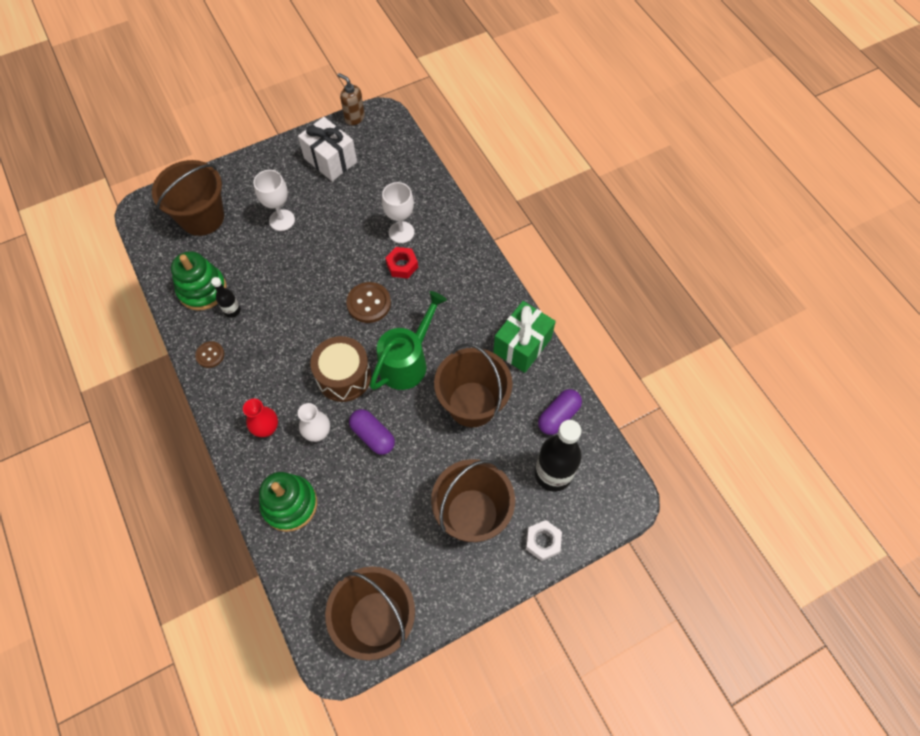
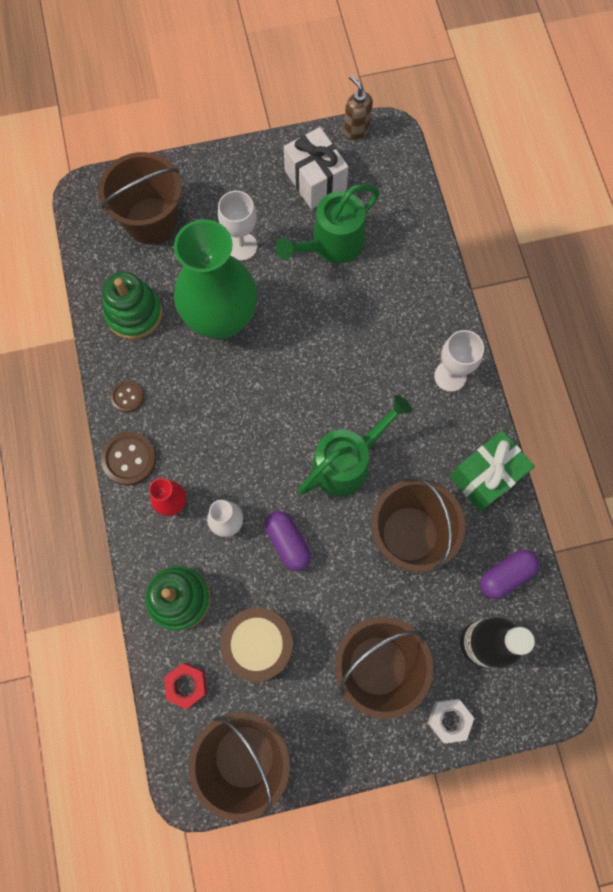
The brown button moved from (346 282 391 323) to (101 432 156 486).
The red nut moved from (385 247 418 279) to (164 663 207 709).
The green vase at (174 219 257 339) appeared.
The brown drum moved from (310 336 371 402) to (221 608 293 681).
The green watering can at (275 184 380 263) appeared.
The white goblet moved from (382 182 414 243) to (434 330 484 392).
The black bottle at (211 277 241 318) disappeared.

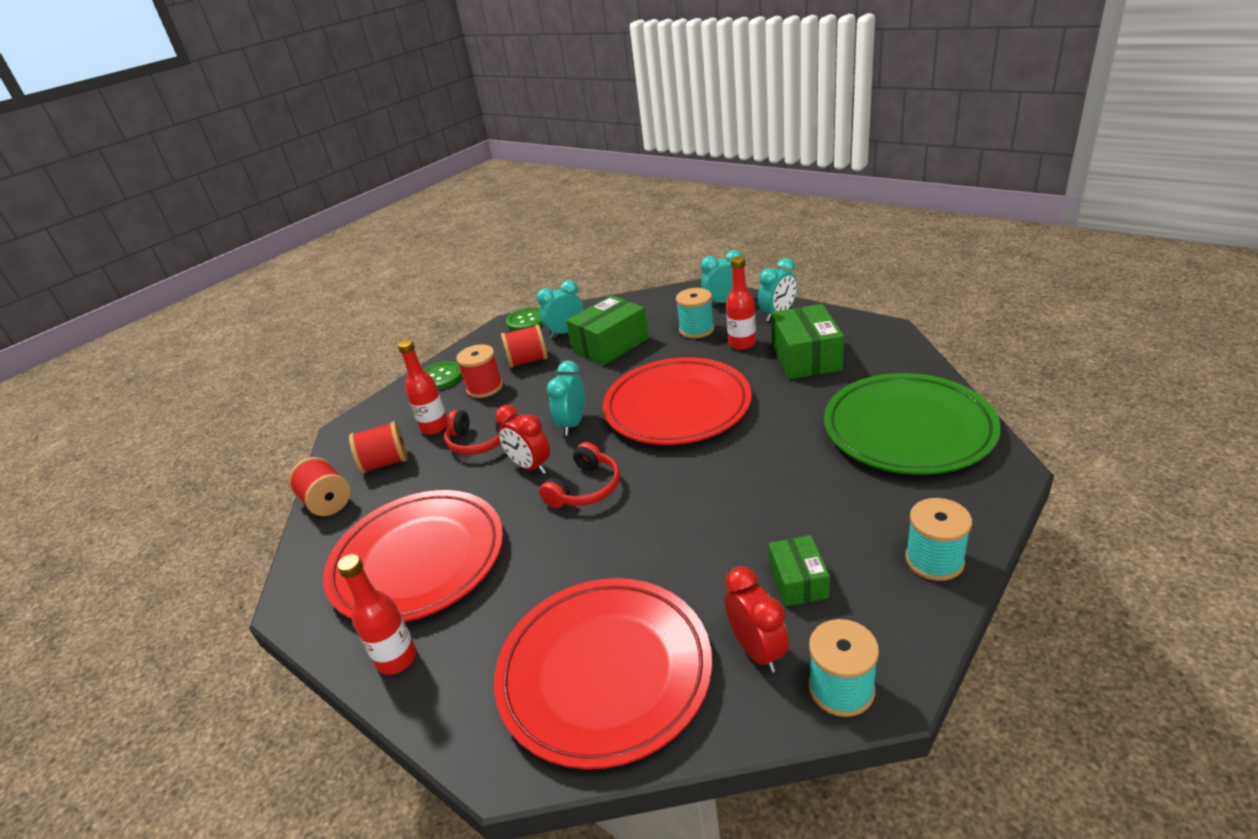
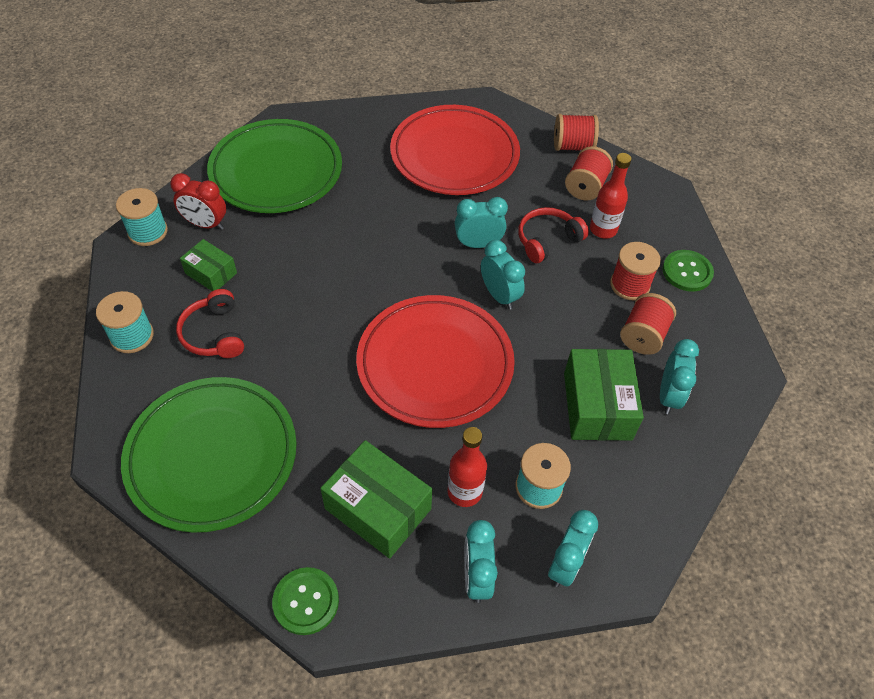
The red headphones moved from (539 442 620 508) to (176 289 244 358).
The red plate at (494 578 712 769) became the green plate at (207 119 342 213).
The green button moved from (506 308 543 331) to (272 567 339 635).
The red clock at (495 405 550 474) became the turquoise clock at (455 197 508 248).
The red bottle at (337 554 417 675) disappeared.

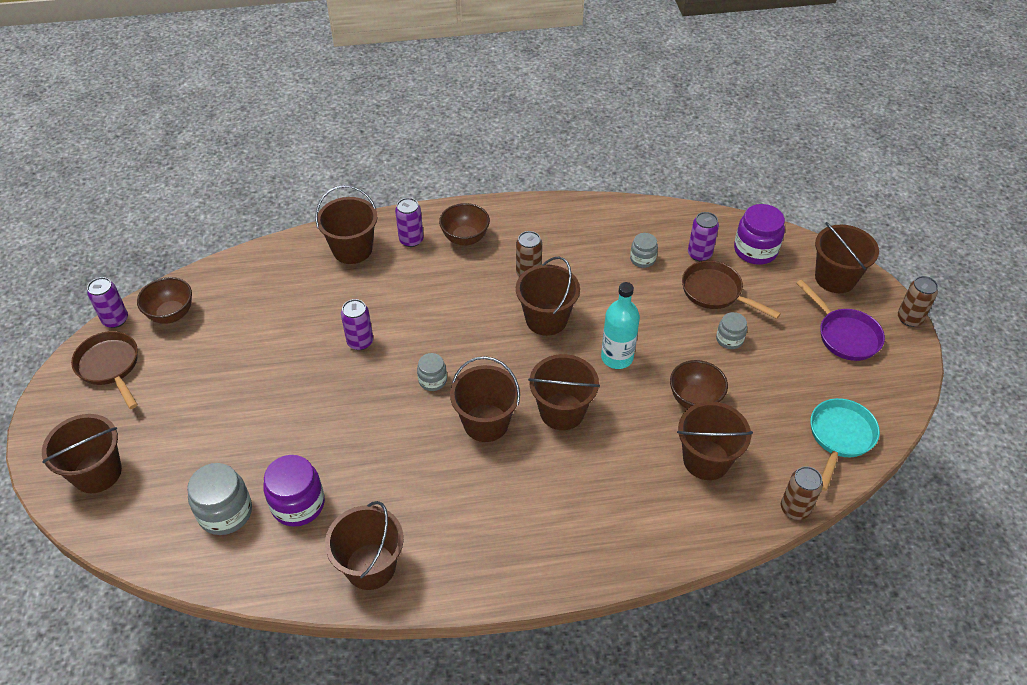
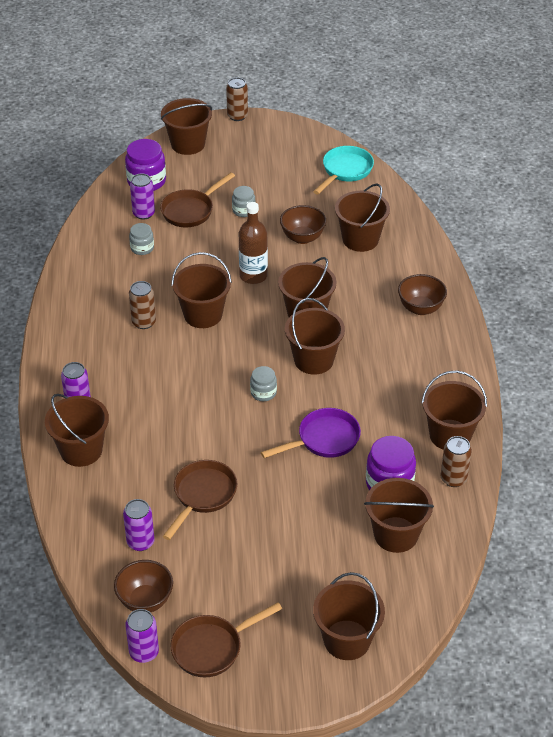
The purple can moved from (341 299 373 350) to (123 499 155 551).
The brown pan at (163 460 237 540) appeared.
The turquoise bottle at (601 282 640 369) became the brown bottle at (239 202 268 284).
The purple pan moved from (796 280 885 361) to (261 408 361 458).
The turquoise pan at (810 398 880 491) turned 90 degrees clockwise.
The grey jar at (187 463 252 535) was replaced by the brown bucket at (364 478 434 553).
The brown bowl moved from (439 203 490 246) to (398 274 447 315).
The brown can moved from (781 466 823 520) to (441 436 472 487).

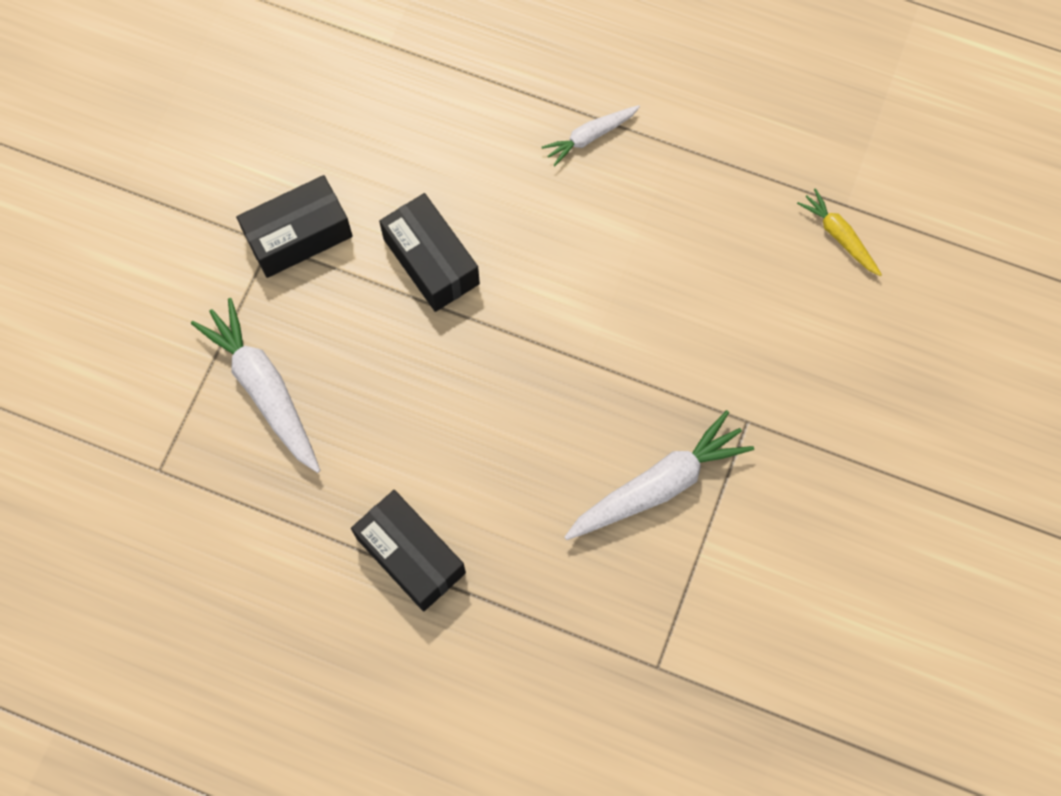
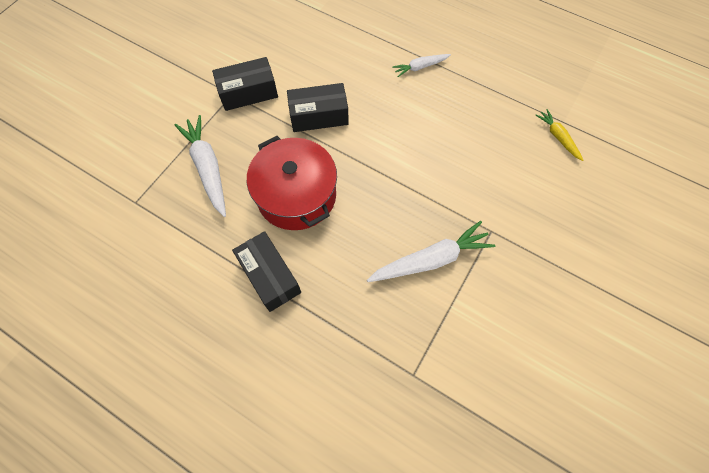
The red pot at (247 136 337 230) appeared.
The black box at (379 193 480 312) turned 75 degrees counterclockwise.

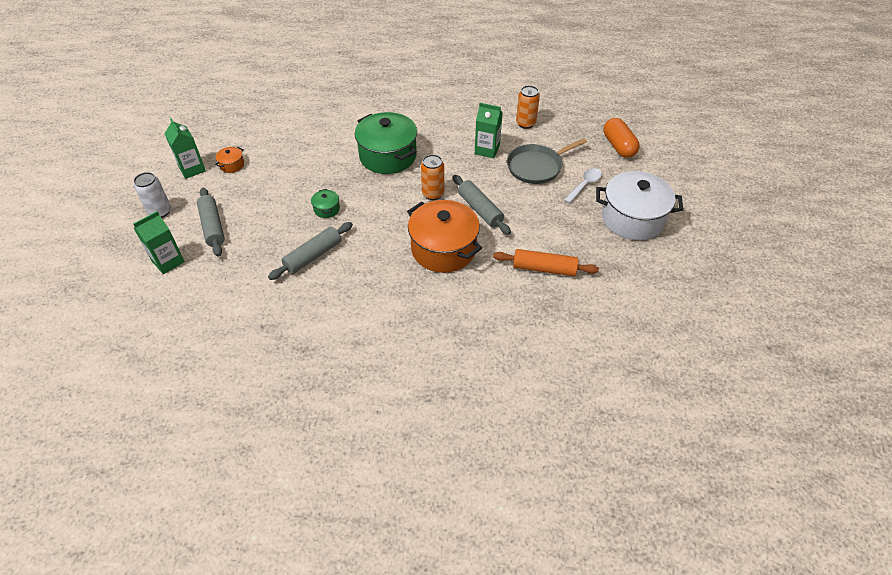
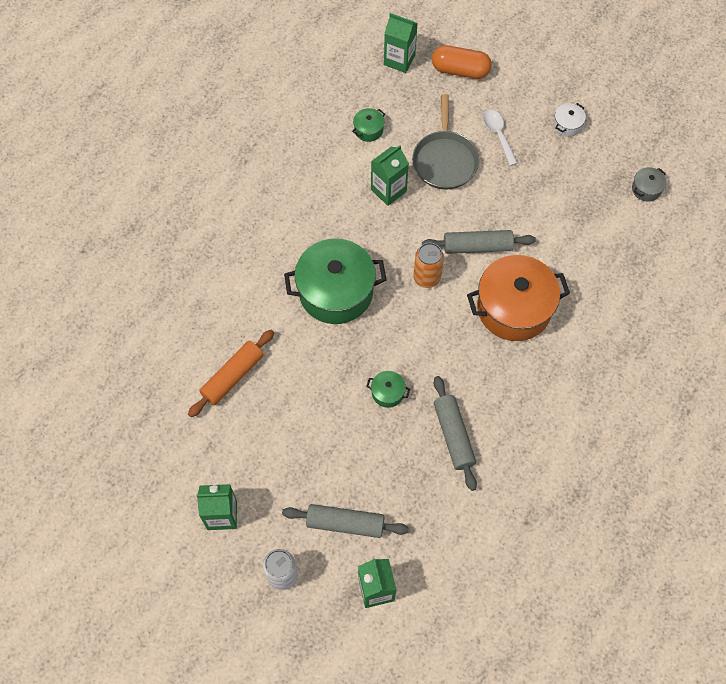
The orange rolling pin moved from (493 249 599 276) to (188 330 274 417).
The orange can at (516 85 540 129) was replaced by the green pot at (352 108 385 142).
The green carton at (384 13 418 73) appeared.
The white pot at (596 171 683 240) changed to 0.42 times the size.
The grey pot at (632 167 666 202) appeared.
The orange pot at (215 147 244 173) disappeared.

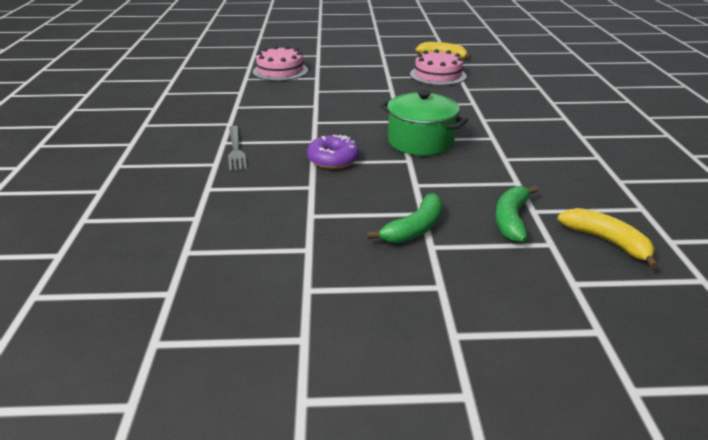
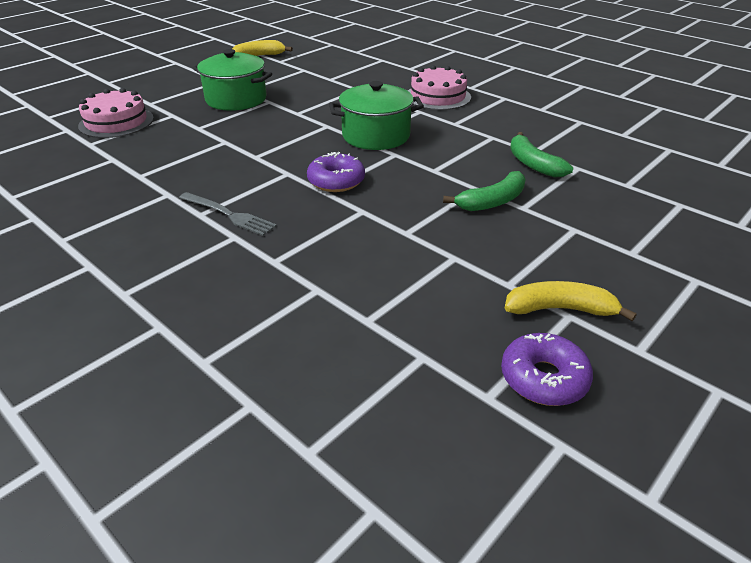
The green pot at (193 49 272 111) appeared.
The pink cake moved from (410 49 467 85) to (408 65 471 110).
The green banana at (367 193 443 243) turned 60 degrees clockwise.
The purple donut at (501 333 593 406) appeared.
The yellow banana moved from (558 208 659 269) to (504 281 637 321).

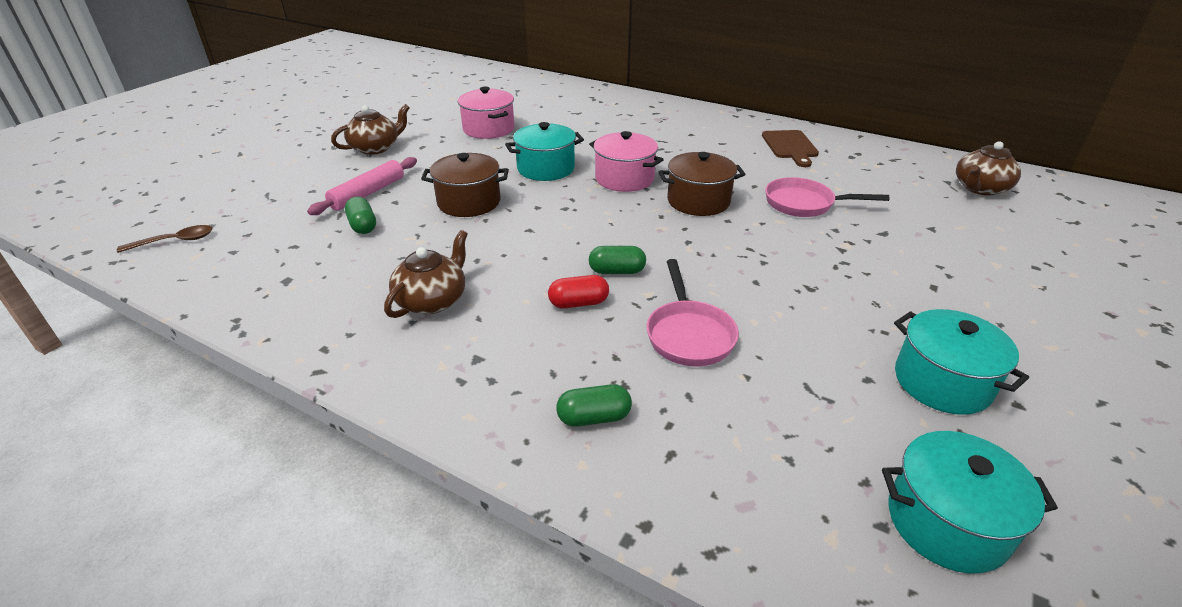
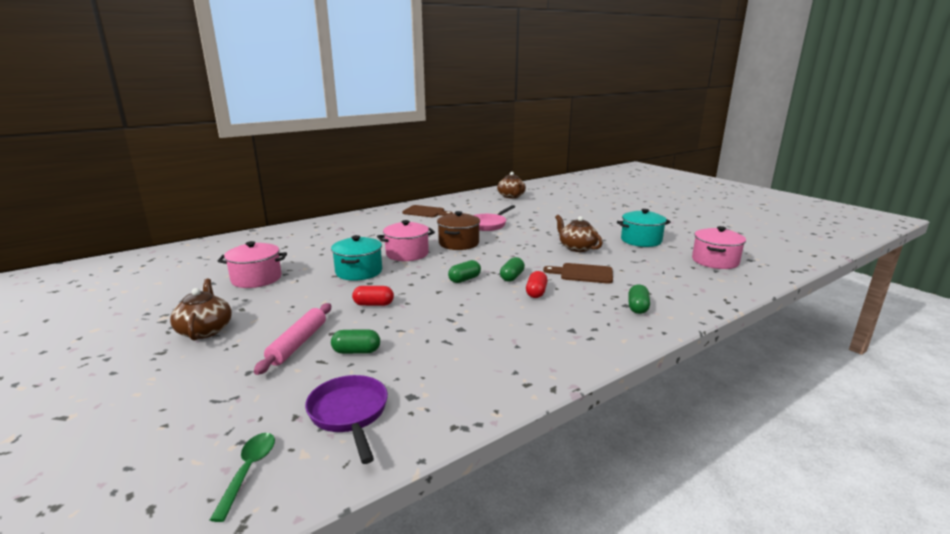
The brown spoon at (117 225 213 253) became the green spoon at (210 433 275 522).
The pink rolling pin at (307 157 417 215) turned 45 degrees clockwise.
The purple pan at (305 375 388 464) appeared.
The brown pot at (421 153 509 217) was replaced by the red capsule at (352 286 394 306).
The green capsule at (448 260 481 283) appeared.
The pink pan at (646 259 739 366) was replaced by the brown cutting board at (543 263 613 284).
The brown teapot moved from (384 230 468 318) to (555 215 603 252).
The turquoise pot at (882 431 1058 574) became the pink pot at (692 226 746 269).

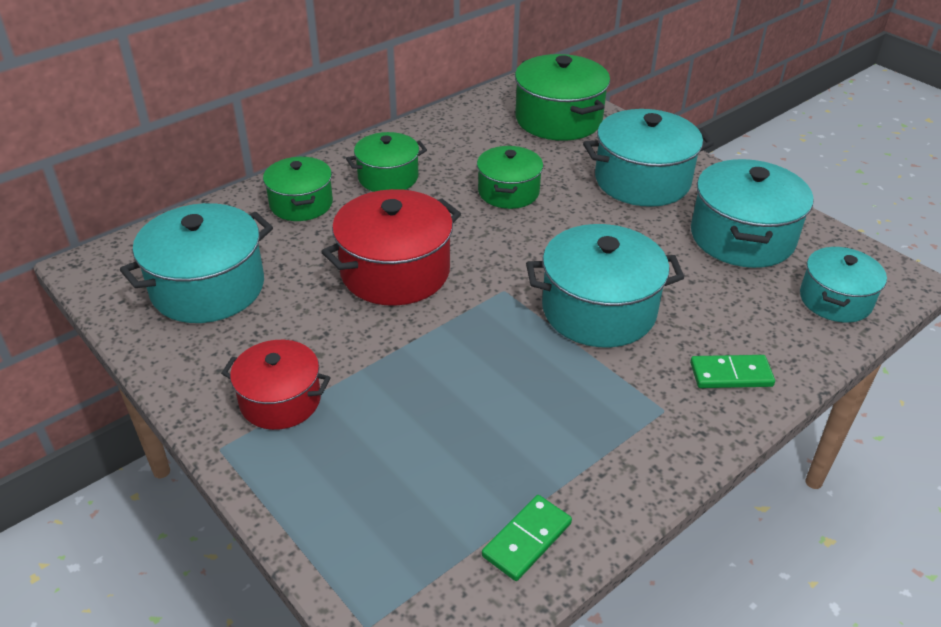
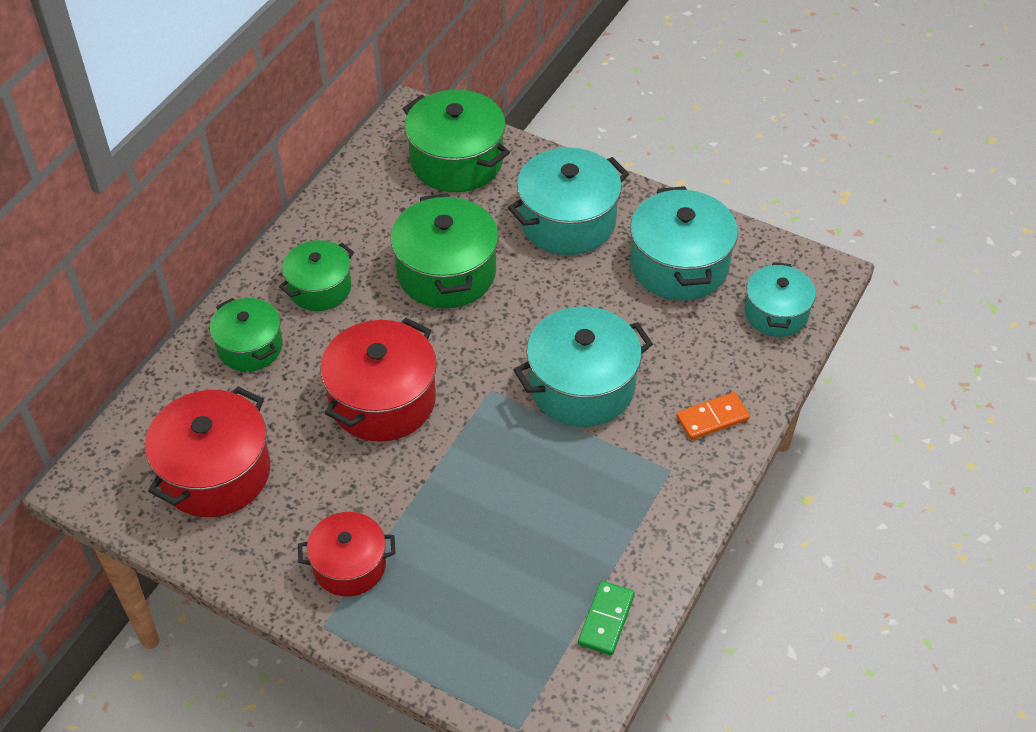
The turquoise pot at (120 203 273 323) became the red pot at (145 386 271 517).
The green pot at (477 146 543 209) changed to 1.59 times the size.
The green domino at (690 355 775 388) became the orange domino at (676 392 750 440).

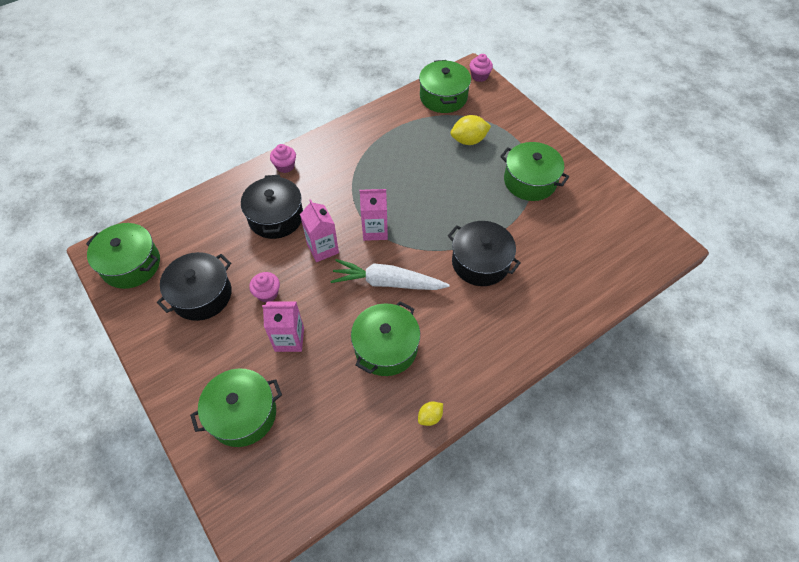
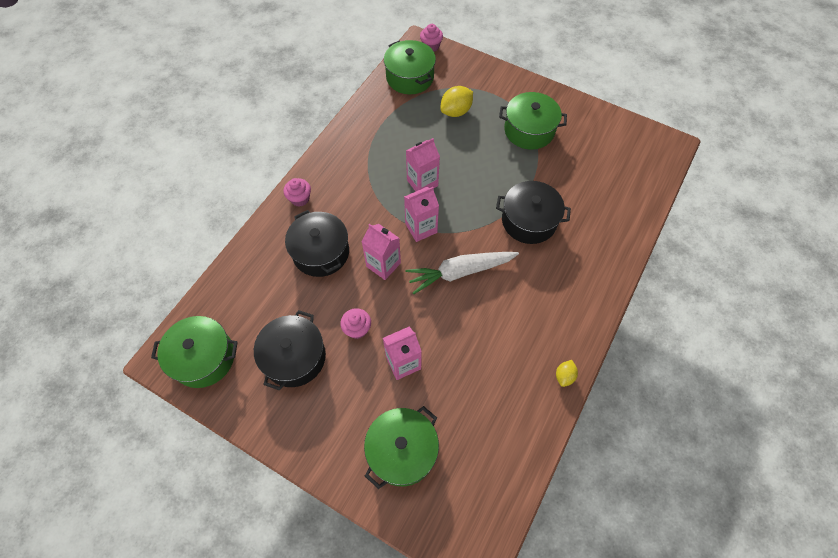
The pink carton at (406 138 440 192) appeared.
The green pot at (351 301 420 376) disappeared.

